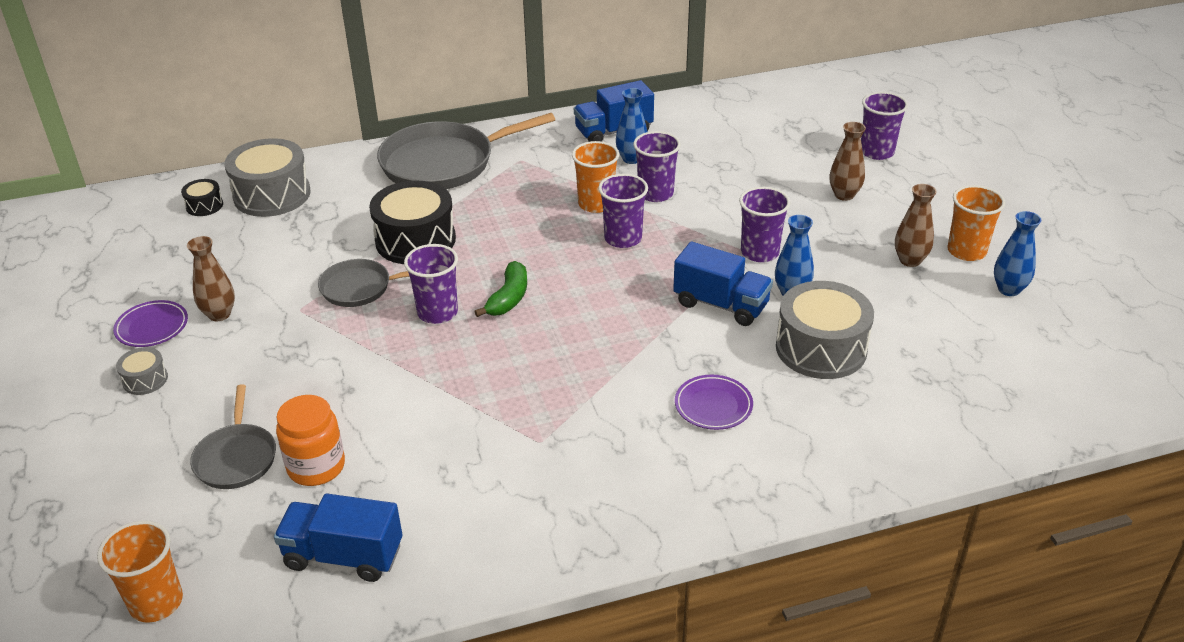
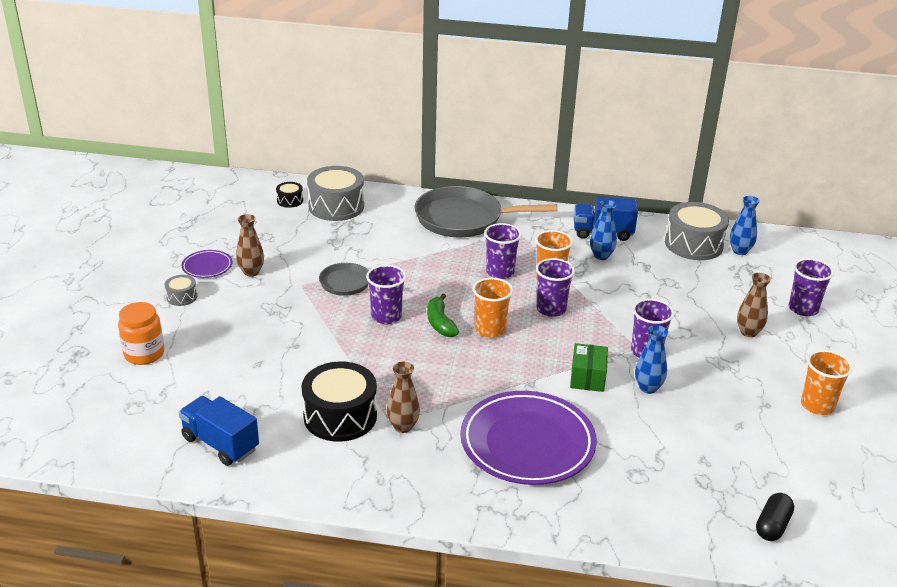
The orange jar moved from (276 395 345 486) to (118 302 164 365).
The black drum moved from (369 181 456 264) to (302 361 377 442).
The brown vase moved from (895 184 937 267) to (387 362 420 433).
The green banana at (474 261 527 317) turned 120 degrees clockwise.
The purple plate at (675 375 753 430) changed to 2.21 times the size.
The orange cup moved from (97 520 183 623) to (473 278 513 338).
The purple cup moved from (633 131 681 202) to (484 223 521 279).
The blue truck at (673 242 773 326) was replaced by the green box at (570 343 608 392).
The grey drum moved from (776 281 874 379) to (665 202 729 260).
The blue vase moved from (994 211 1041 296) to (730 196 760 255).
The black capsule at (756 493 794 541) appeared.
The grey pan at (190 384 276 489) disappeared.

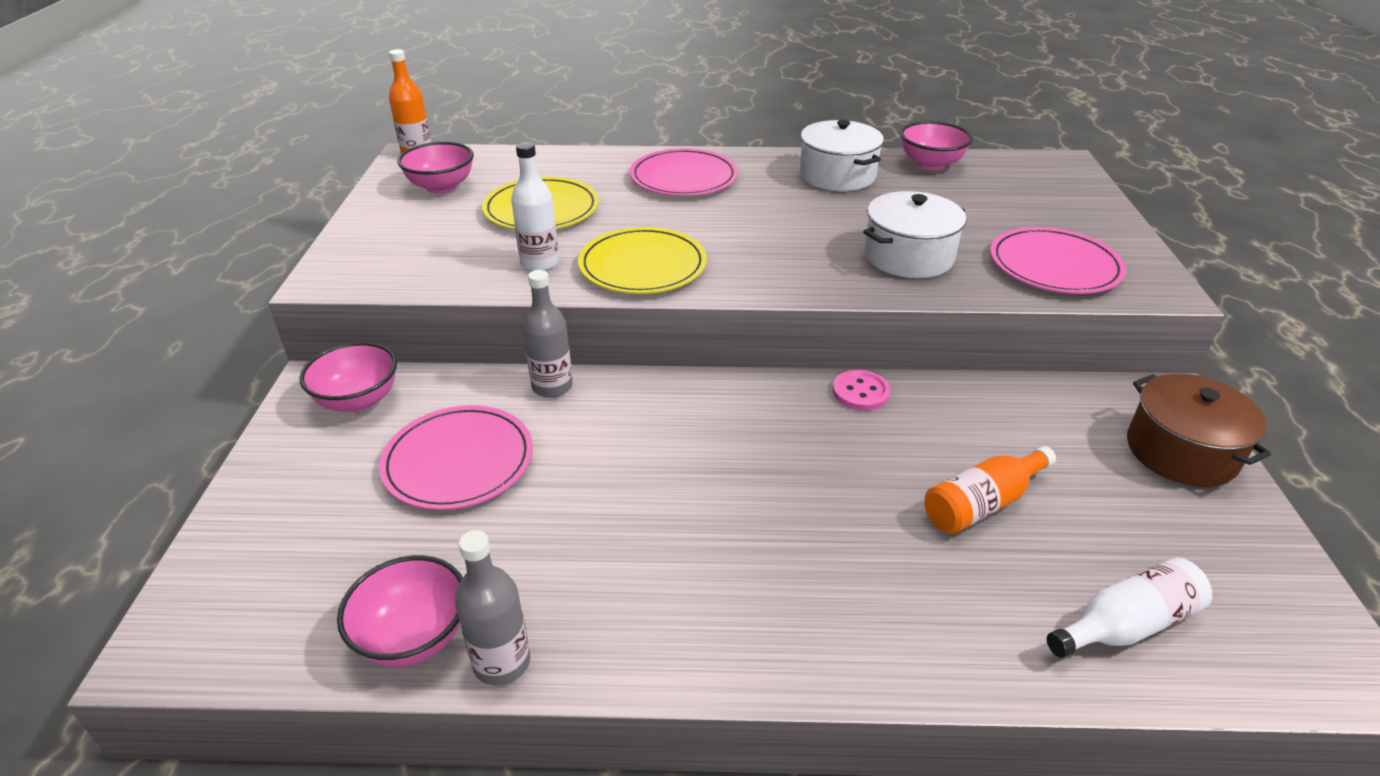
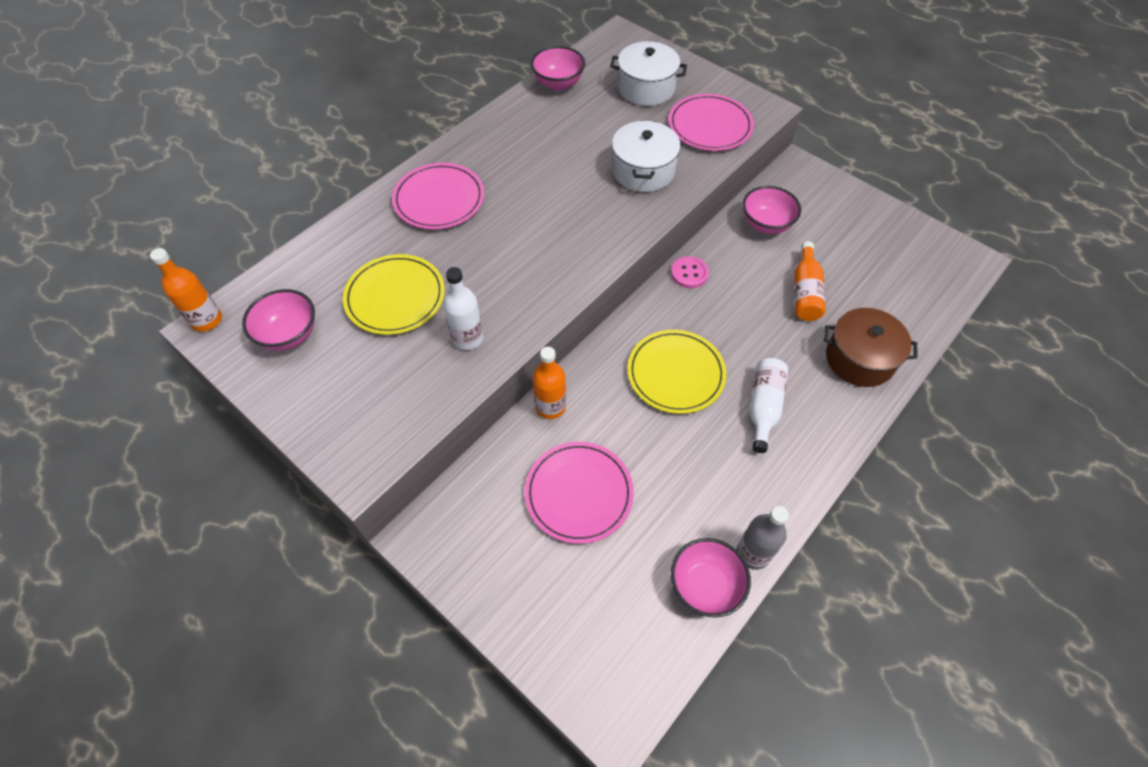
The grey bottle at (523 270 573 398) became the orange bottle at (533 347 566 419).
The white pot moved from (800 120 884 191) to (610 41 687 106).
The yellow plate moved from (578 227 707 294) to (627 330 727 414).
The pink bowl moved from (299 342 397 412) to (743 186 801 234).
The white bottle moved from (1047 557 1212 658) to (750 358 788 453).
The brown pot moved from (1127 374 1271 487) to (824 308 918 387).

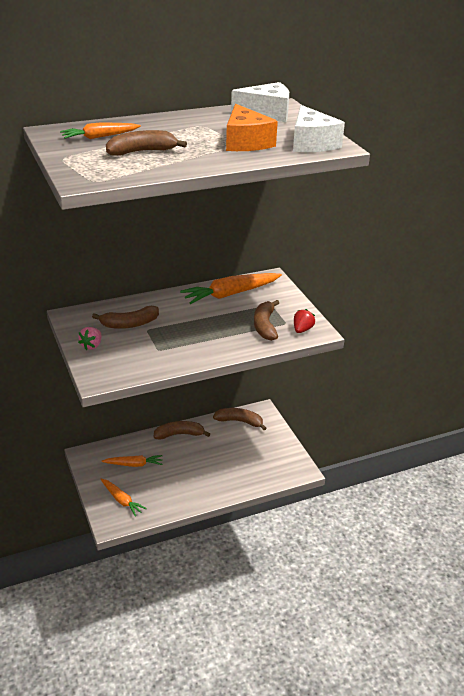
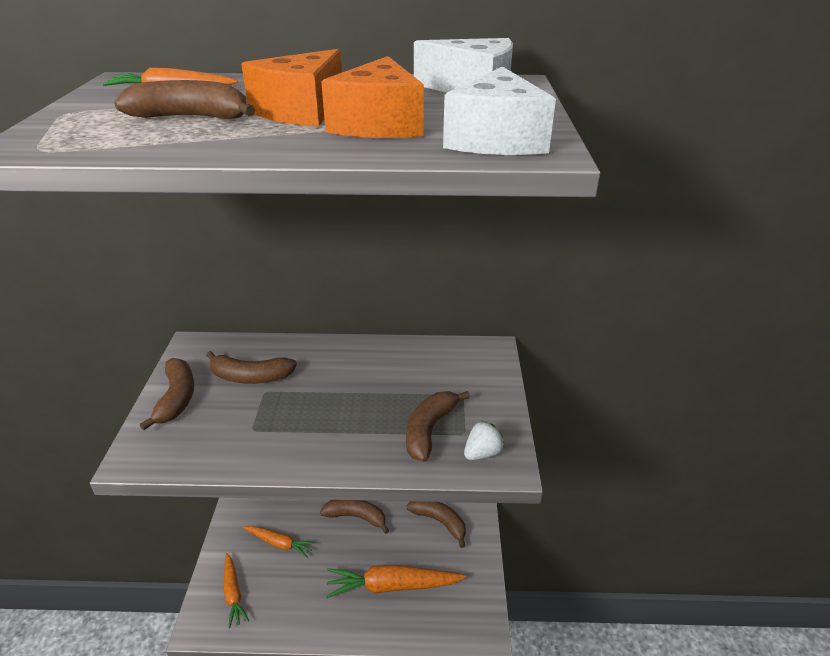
The pink strawberry at (78 327 102 350) was replaced by the brown banana at (140 358 194 430).
The orange cheese at (241 49 342 126) appeared.
The orange carrot moved from (180 273 282 304) to (326 565 466 598).
The red strawberry at (294 309 315 333) became the white strawberry at (464 421 505 460).

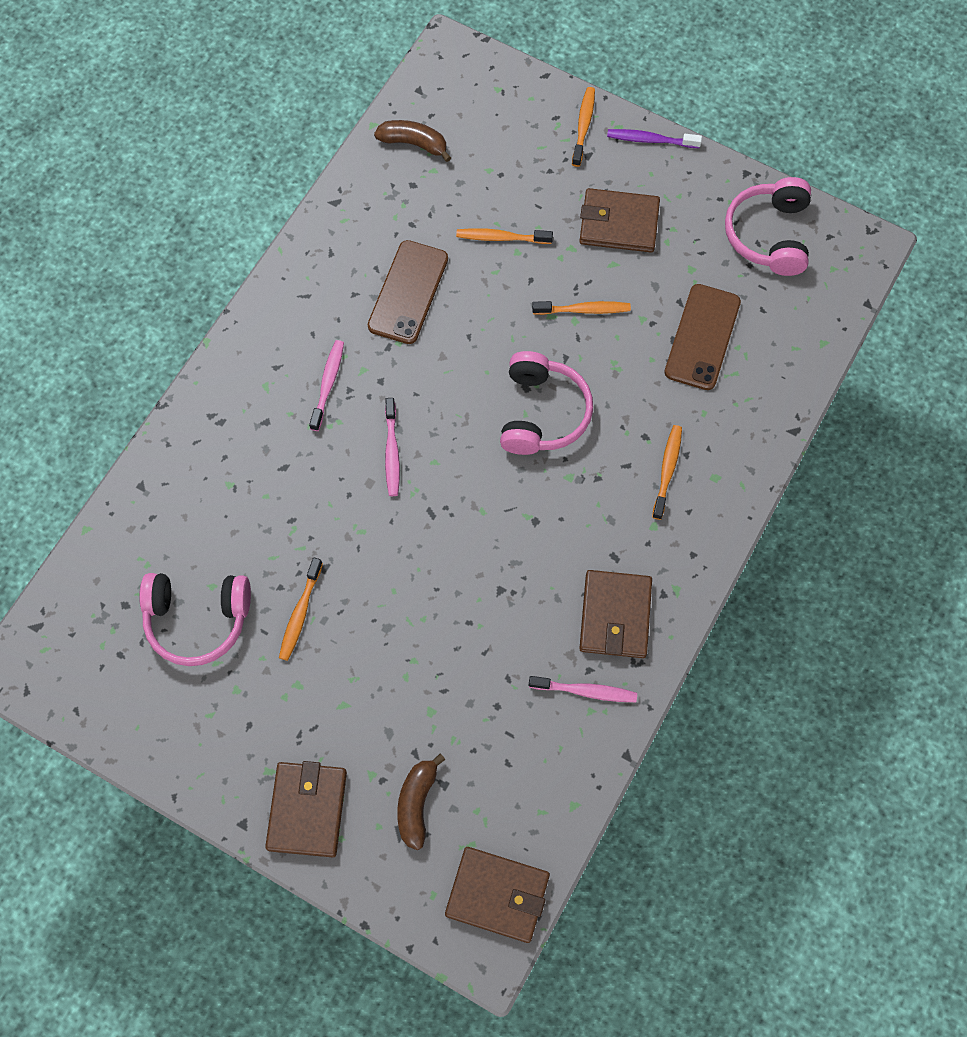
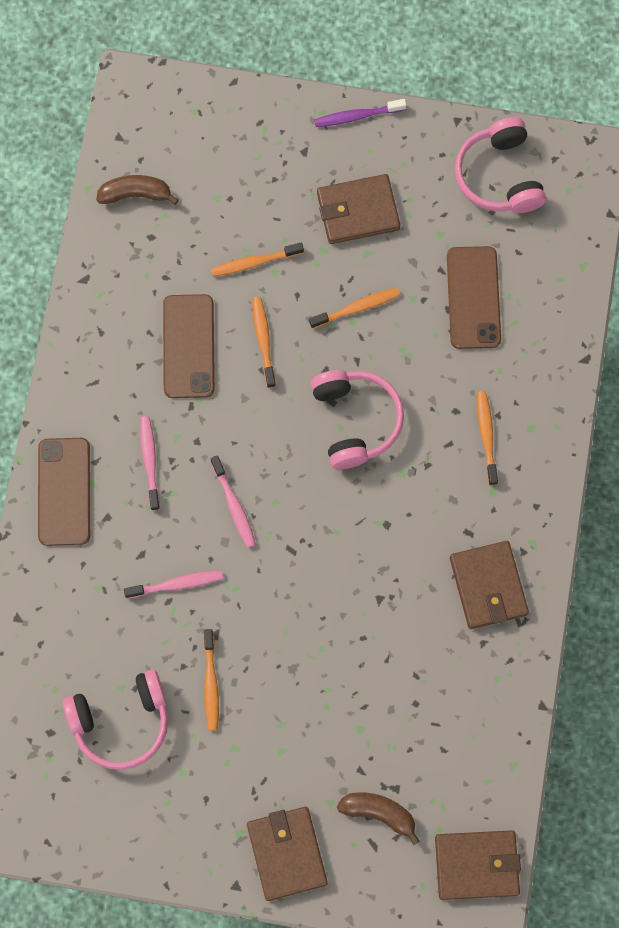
The brown phone at (38 438 90 546) appeared.
The pink toothbrush moved from (529 676 637 702) to (124 570 223 599).
The orange toothbrush moved from (572 87 595 167) to (252 297 276 388).
The brown banana at (397 754 445 850) turned 120 degrees clockwise.

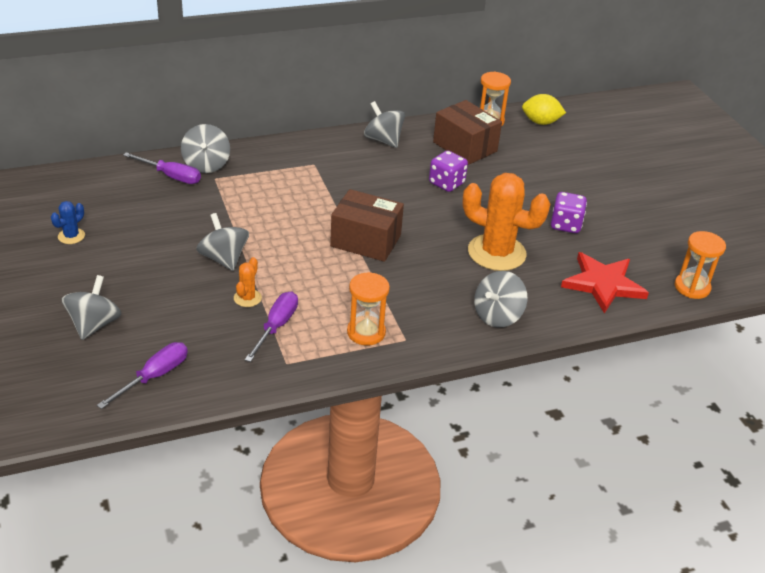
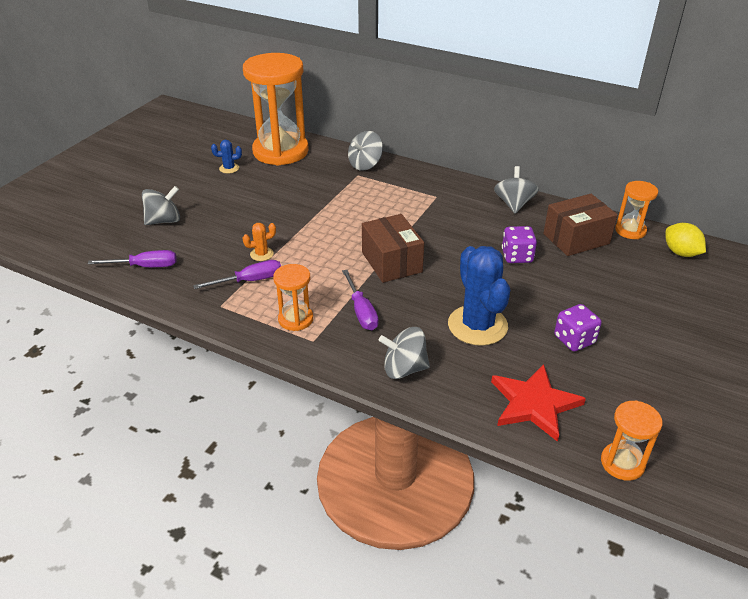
The orange hourglass at (243 53 309 166) appeared.
The purple screwdriver moved from (123 152 201 184) to (342 270 379 330).
The orange cactus at (462 173 550 271) became the blue cactus at (448 246 510 346).
The brown box at (433 100 502 165) turned 60 degrees clockwise.
The grey spinning top at (196 213 249 271) disappeared.

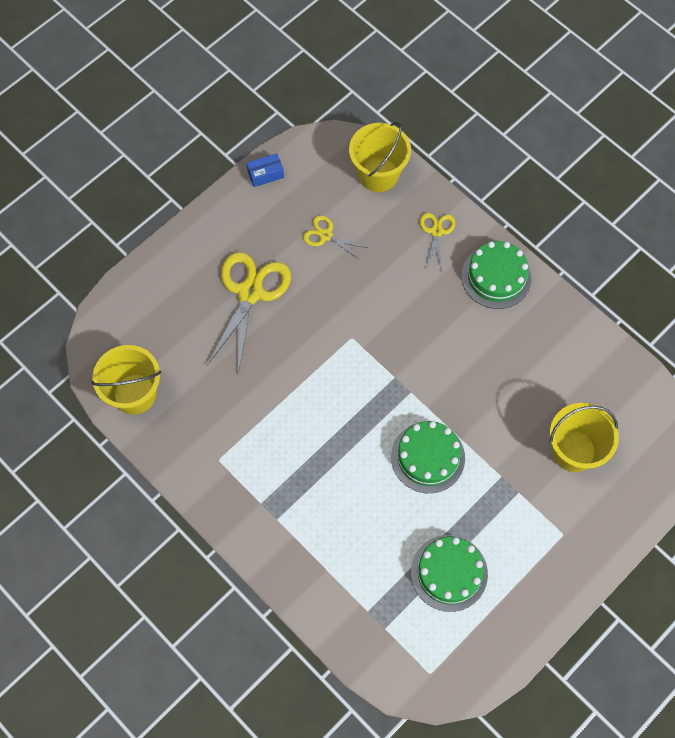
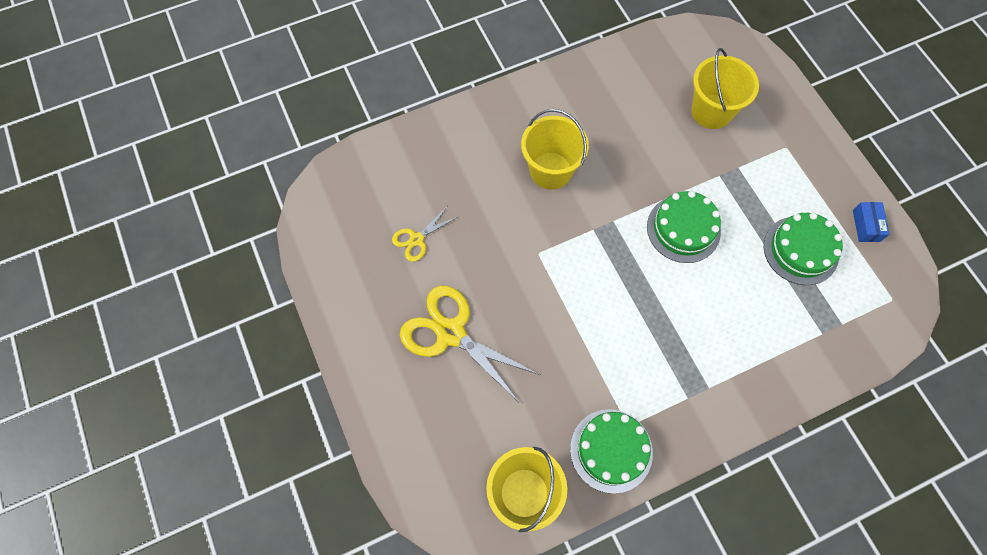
The yellow bucket moved from (349 122 411 192) to (521 109 589 190).
The green cake moved from (461 241 532 309) to (570 409 653 494).
The blue box moved from (246 153 284 187) to (853 202 890 242).
The yellow scissors at (420 213 455 270) disappeared.

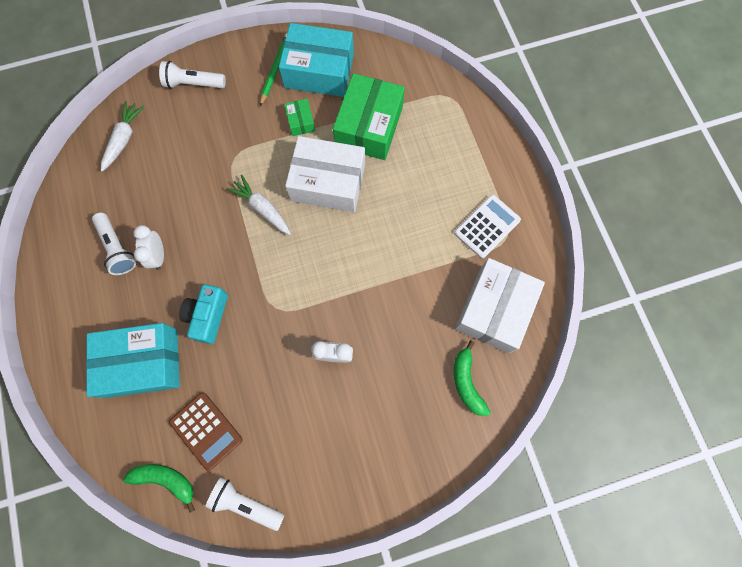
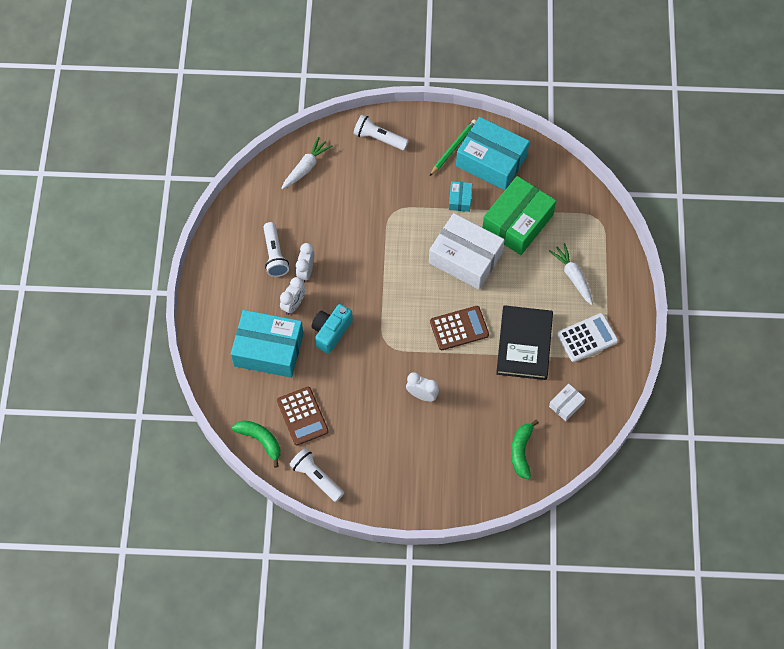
The white clock at (280 277 305 315) appeared.
The brown calculator at (430 306 489 350) appeared.
The green box at (284 99 315 136) became the turquoise box at (449 181 472 212).
The black book at (496 305 553 380) appeared.
The white carrot moved from (226 175 291 235) to (549 243 593 305).
The white box at (455 258 545 353) changed to 0.45 times the size.

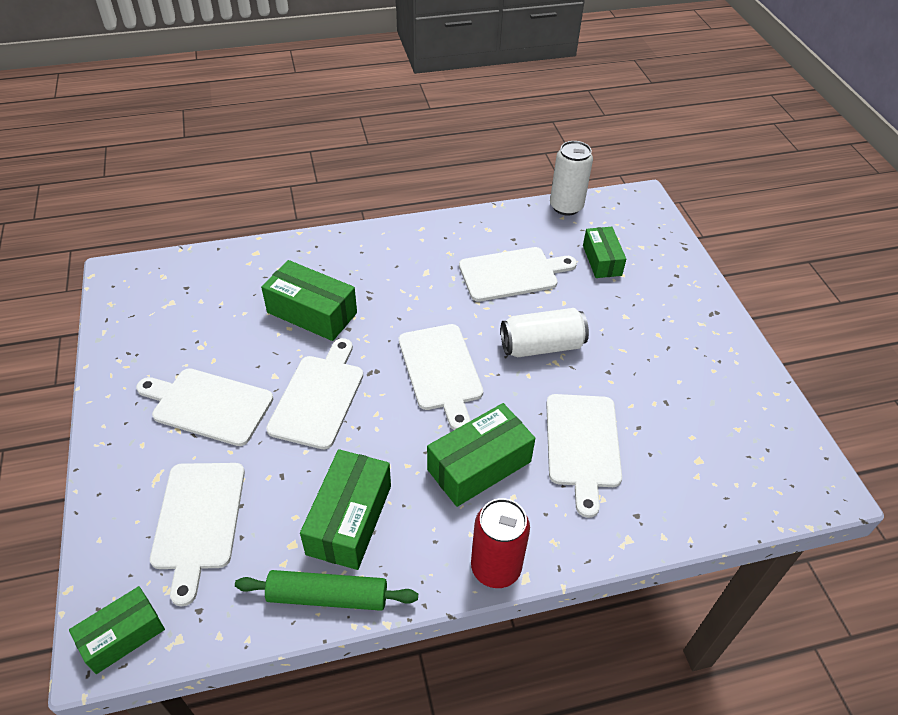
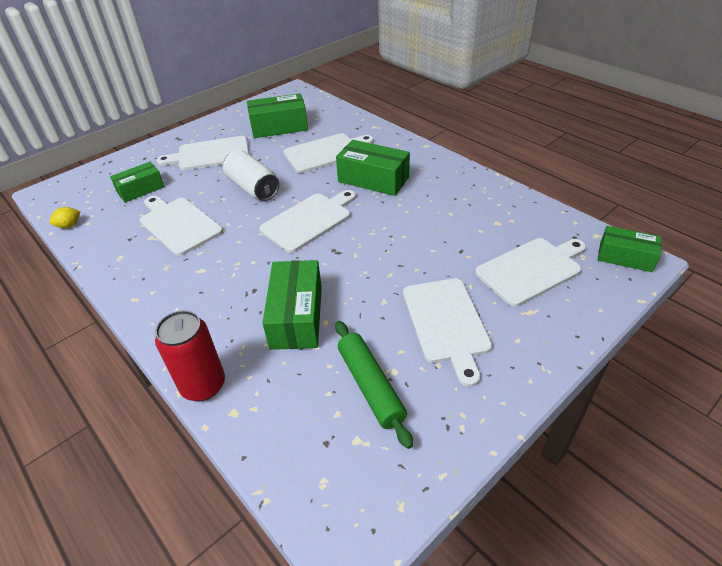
The white can at (550 141 593 216) was replaced by the yellow lemon at (50 207 81 228).
The red can moved from (471 498 530 588) to (155 310 225 401).
The white cutting board moved from (266 338 363 449) to (156 136 249 170).
The green box moved from (300 449 391 570) to (247 93 308 138).
The green rolling pin moved from (235 570 418 611) to (335 321 413 449).

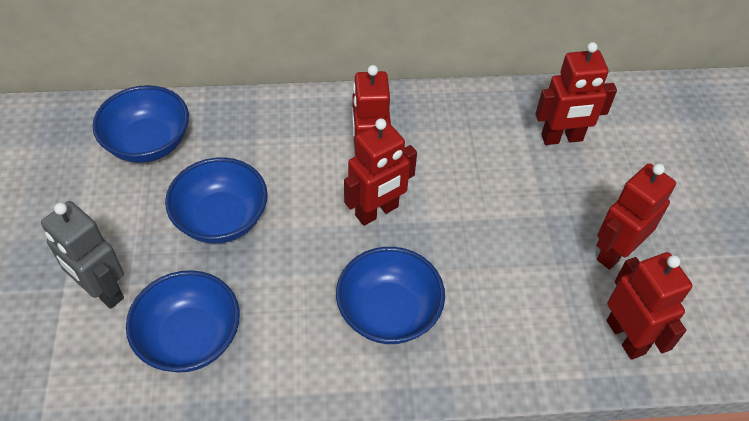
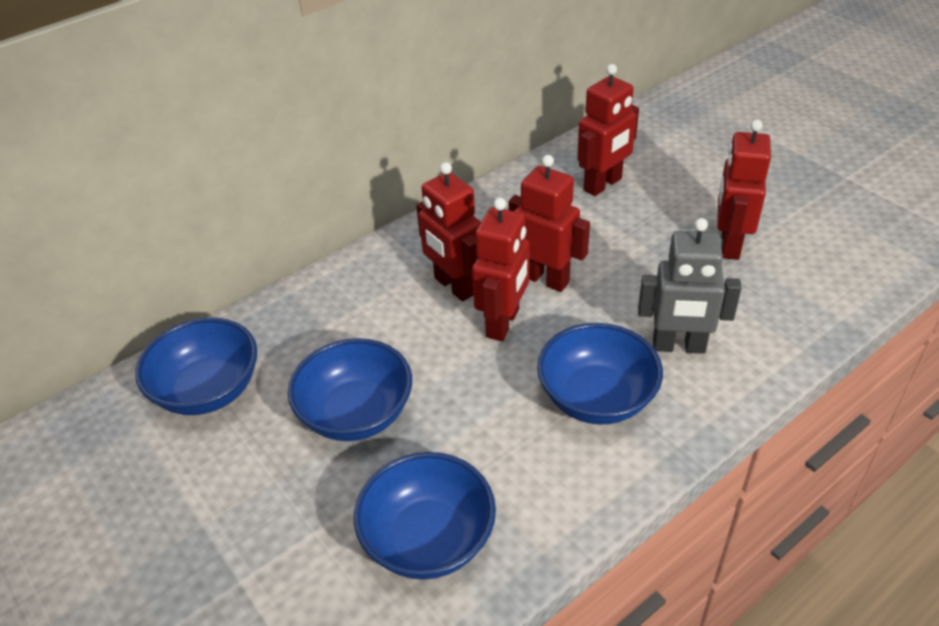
The red robot moved from (606 252 693 360) to (508 155 590 292).
The grey robot moved from (41 201 124 309) to (638 218 742 354).

